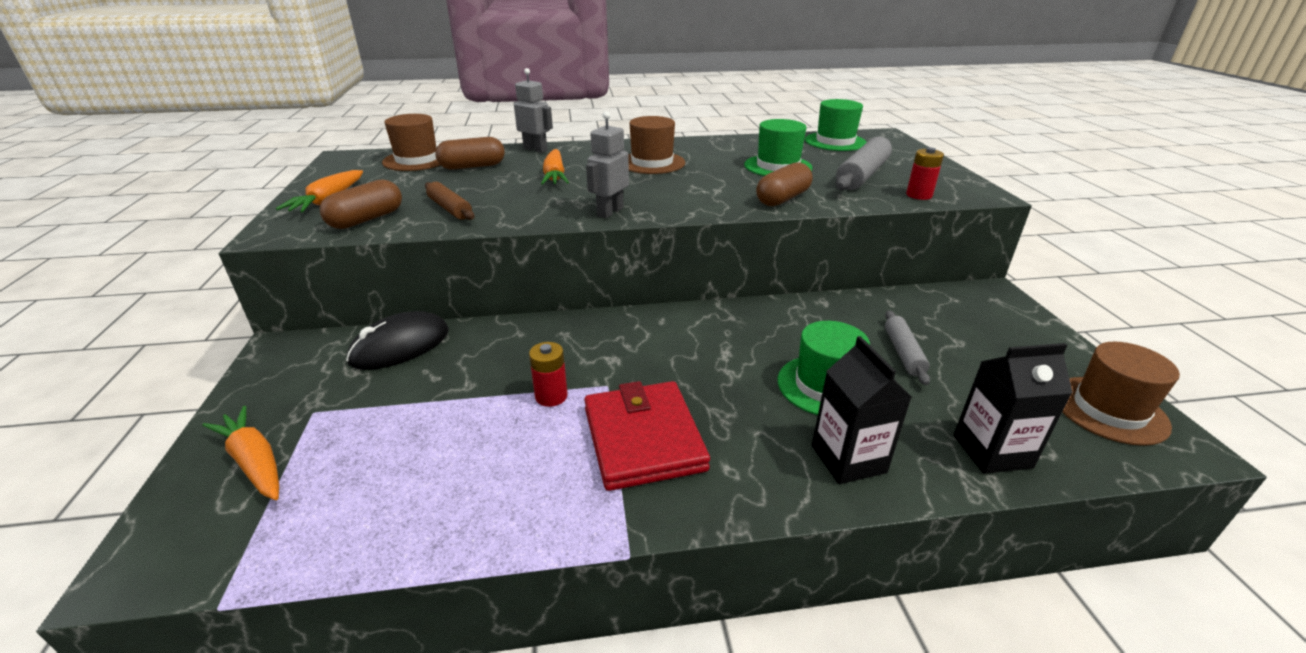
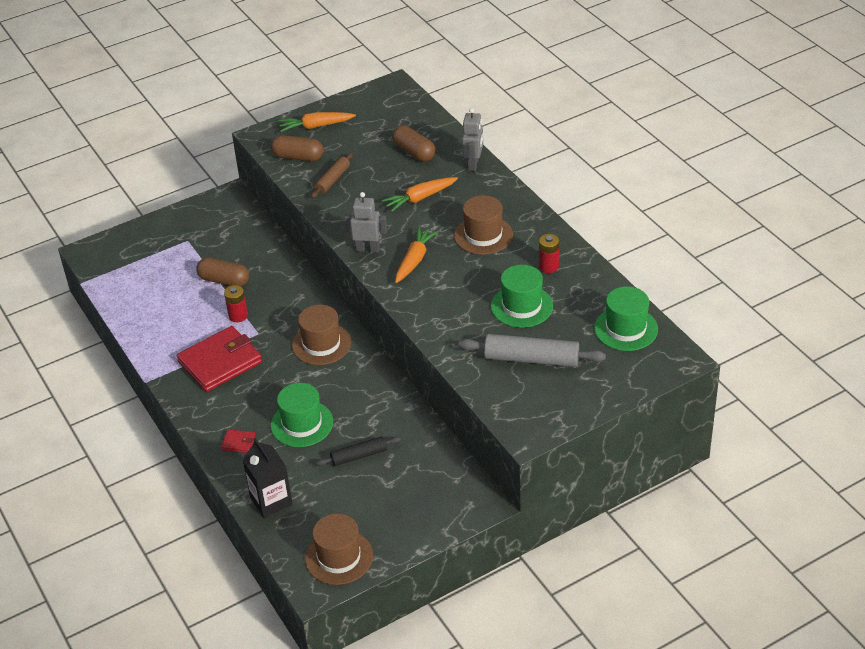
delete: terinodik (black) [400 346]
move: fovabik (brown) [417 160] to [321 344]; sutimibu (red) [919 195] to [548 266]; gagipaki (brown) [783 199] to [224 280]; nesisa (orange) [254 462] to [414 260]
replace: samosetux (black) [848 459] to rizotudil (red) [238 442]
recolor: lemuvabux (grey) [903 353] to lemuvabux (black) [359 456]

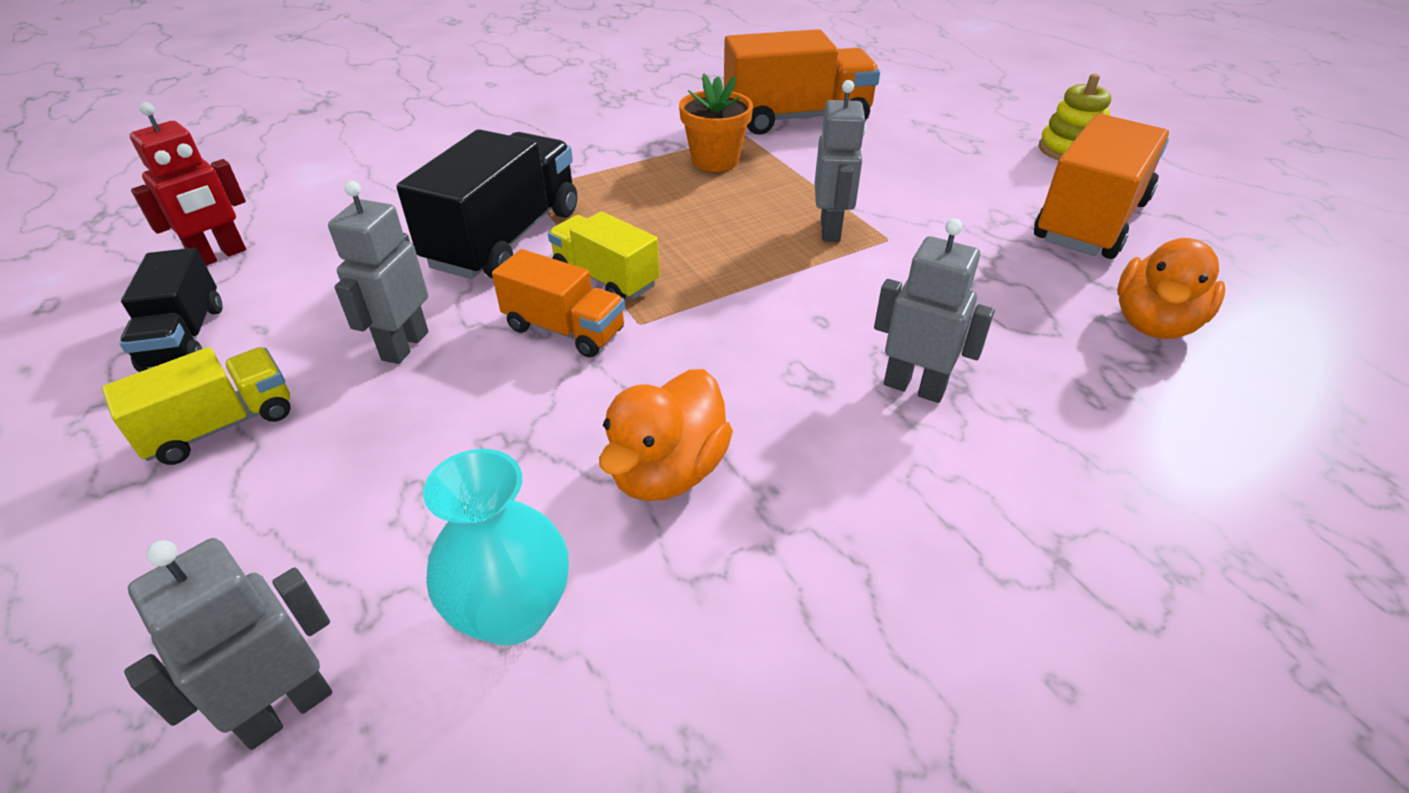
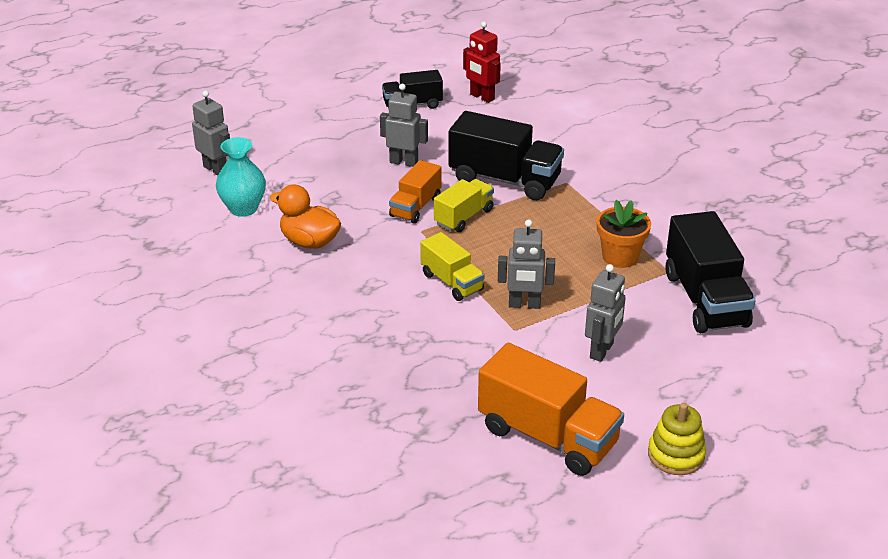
delete: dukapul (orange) [1153 323]
move: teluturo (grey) [914 387] to [602 351]; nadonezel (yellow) [221 426] to [452 282]
recolor: nadonezel (orange) [796 118] to nadonezel (black) [705 299]

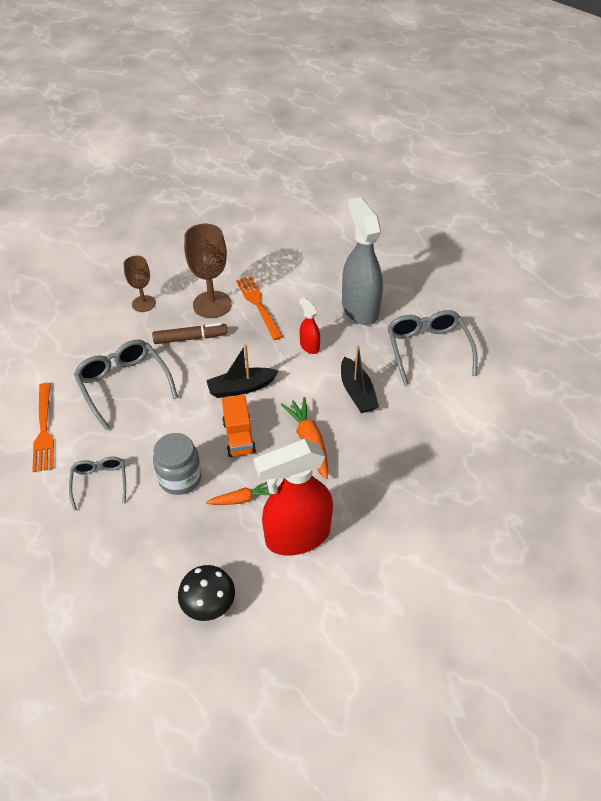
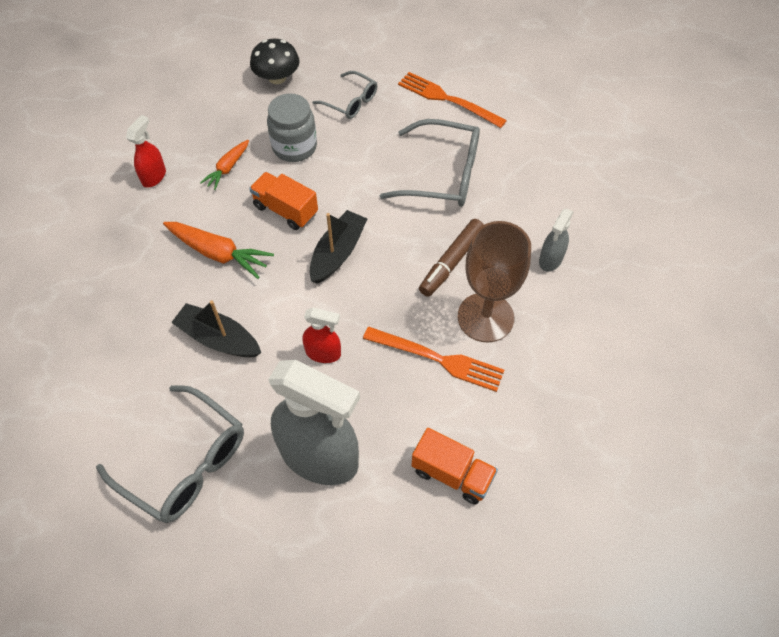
insert: nadonezel (orange) [452 474]
move: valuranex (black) [208 603] to [277 77]
replace: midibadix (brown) [144 303] to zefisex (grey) [550 259]
resize: zefisex (red) [297 536] = [154 176] x0.46

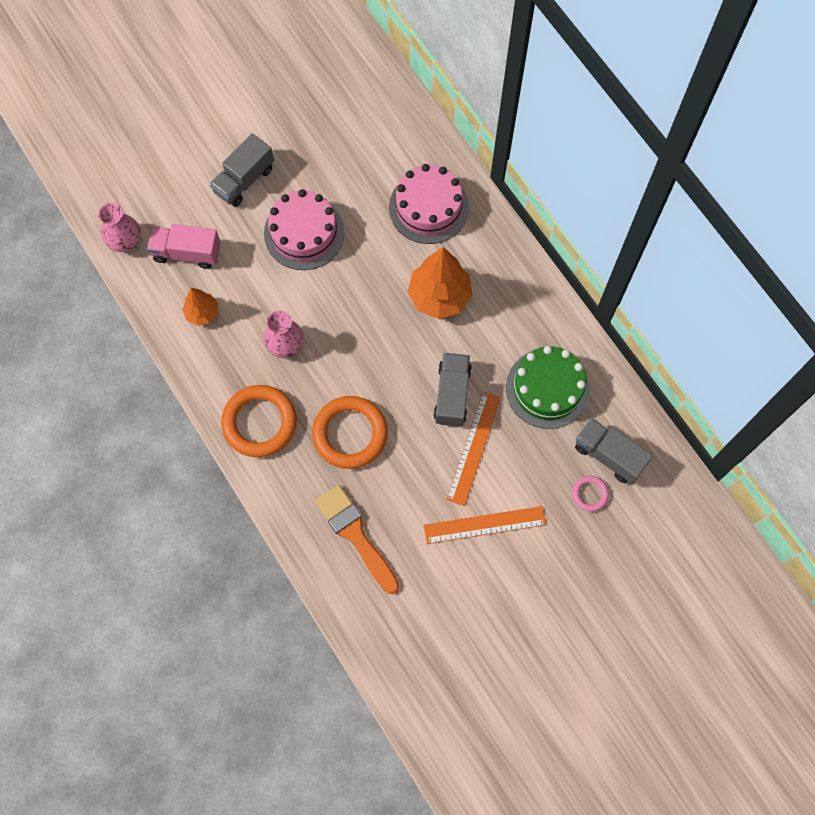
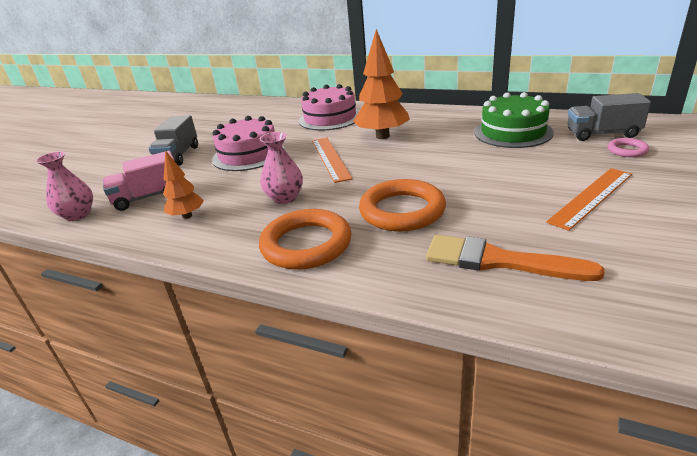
delete: nadonezel (grey) [452 395]
move: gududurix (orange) [474 448] to [330 158]

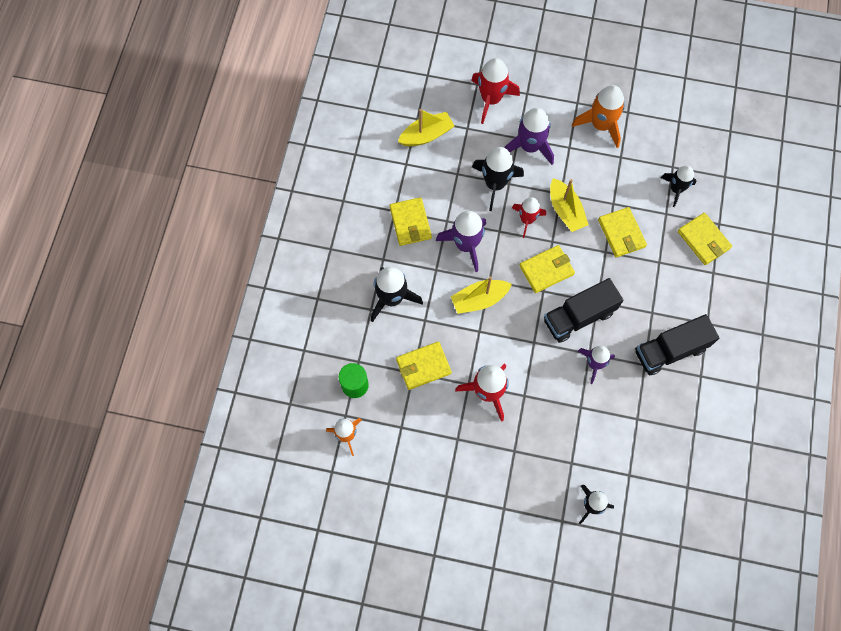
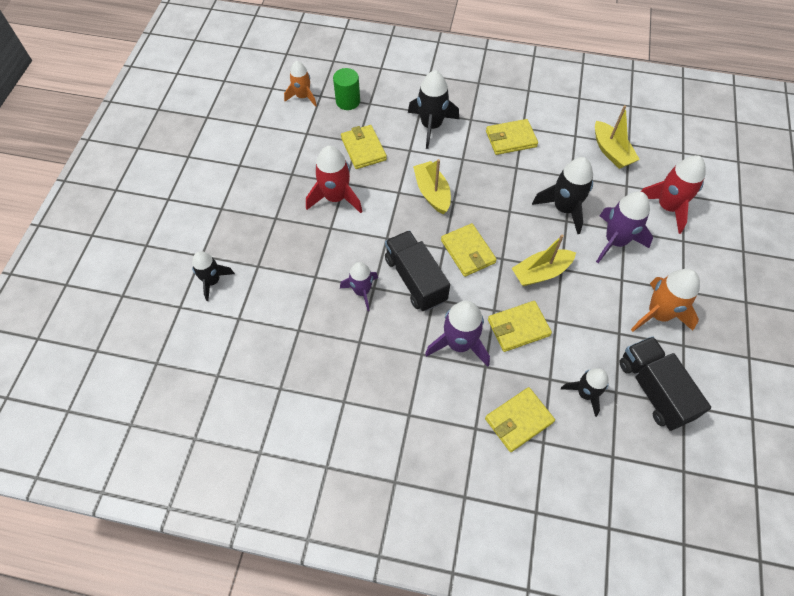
delete: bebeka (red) [527 220]
move: bebeka (purple) [466 245] to [459 344]; nadonezel (black) [670 350] to [653 389]

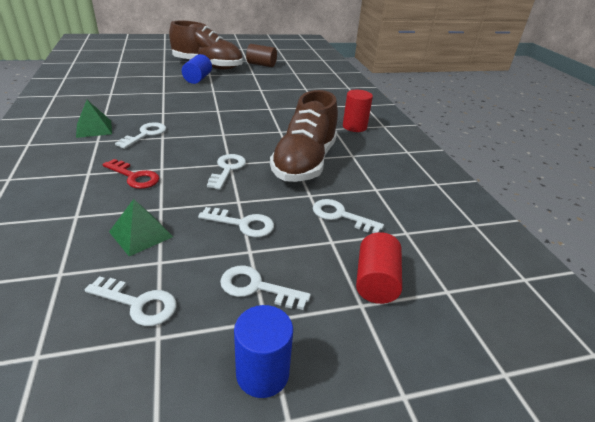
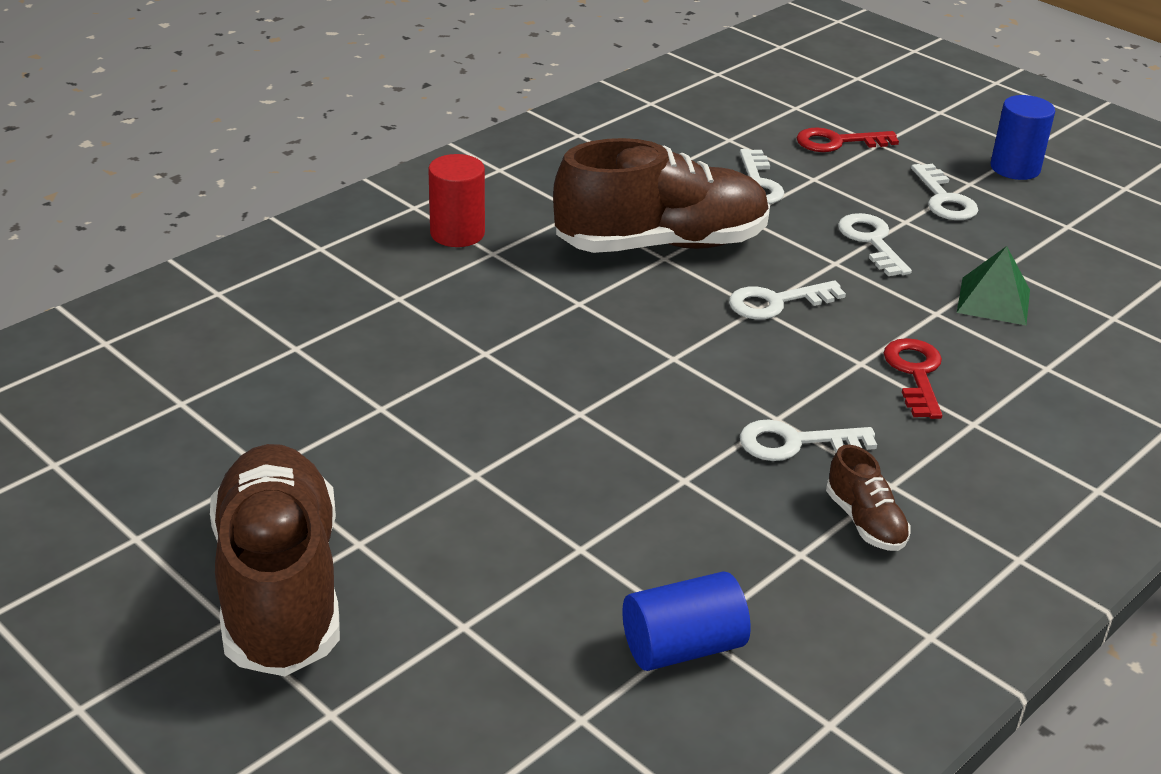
delete: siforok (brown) [261 64]; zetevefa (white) [138 303]
move: siforok (blue) [198 79] to [682 647]
replace: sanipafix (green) [94 128] to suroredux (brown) [865 522]; siforok (red) [375 281] to zetevefa (red) [838 142]

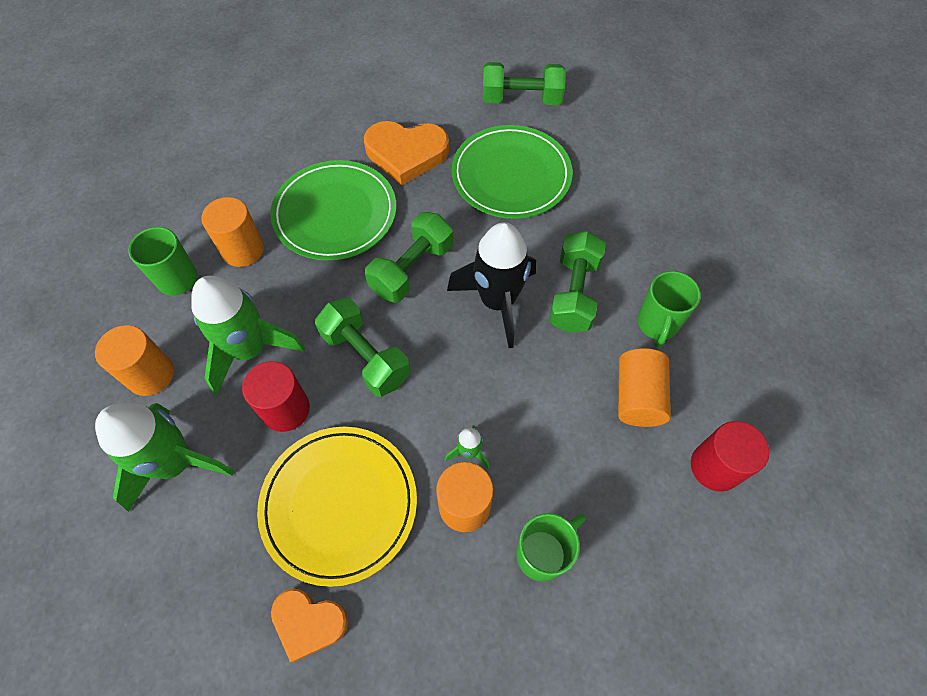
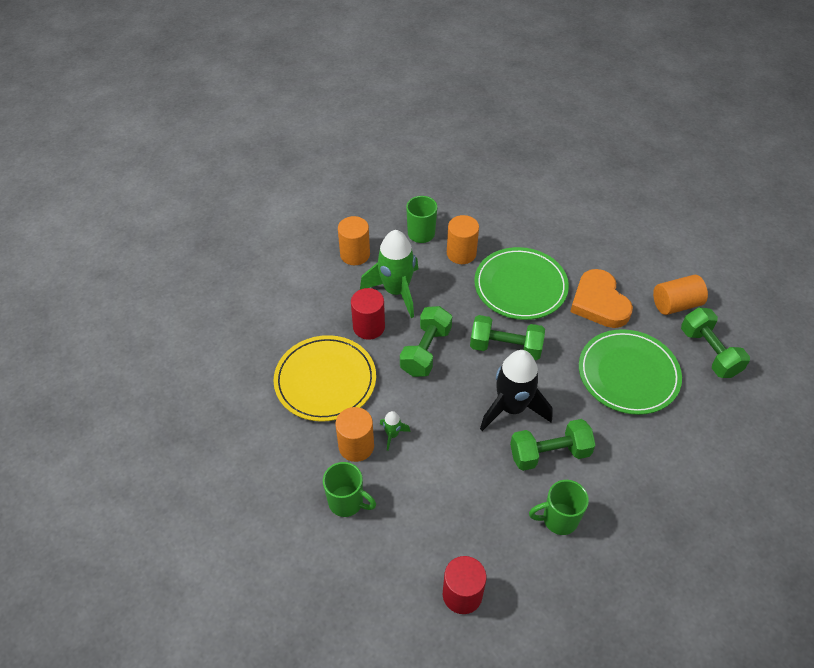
delete: bebeka (green) [175 463]; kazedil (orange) [308 623]
move: siforok (orange) [637 397] to [676 304]

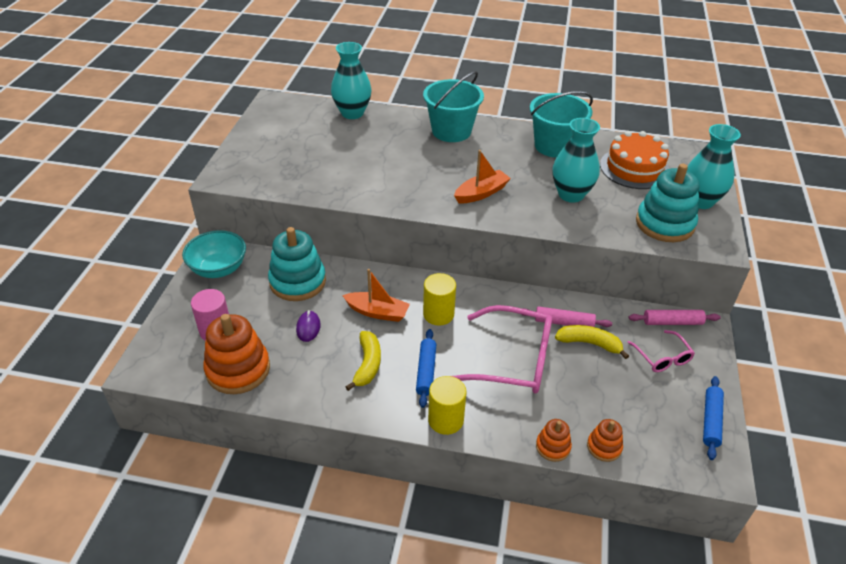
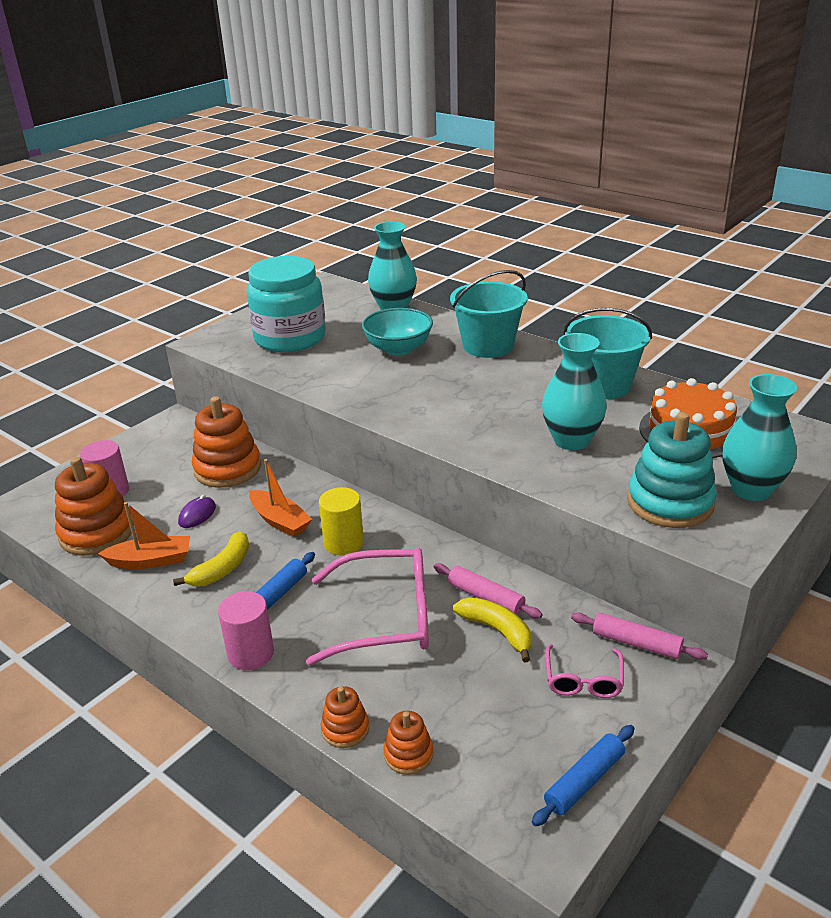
insert: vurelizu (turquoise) [290 338]
move: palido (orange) [481 193] to [151 561]; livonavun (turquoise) [218 268] to [398 349]
recolor: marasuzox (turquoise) [297 282] to marasuzox (orange) [227 469]; siforok (yellow) [445 420] to siforok (pink) [251 653]
rotate: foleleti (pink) [513 360] = [385 617] 45 degrees counterclockwise

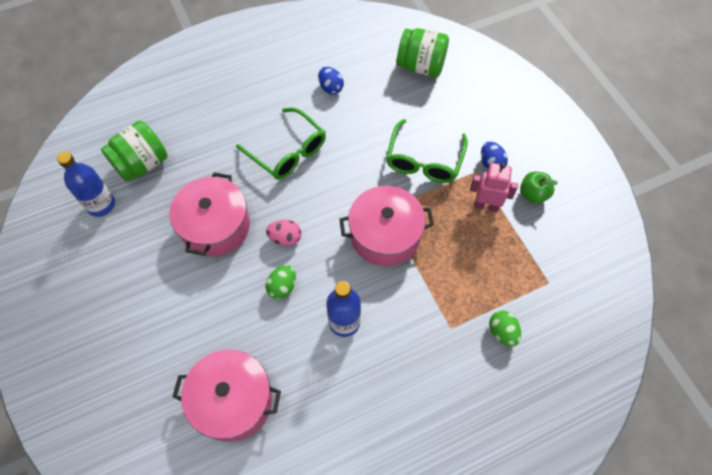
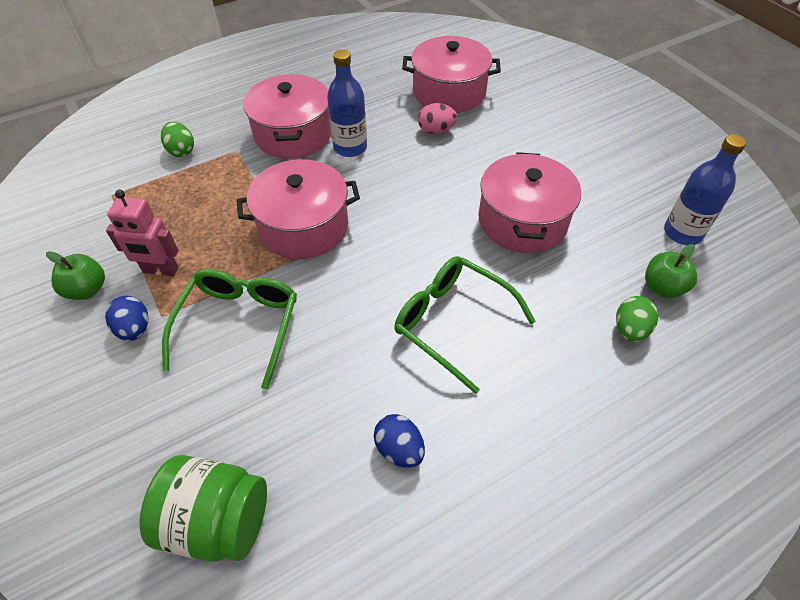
insert: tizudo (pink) [293 134]
move: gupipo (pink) [285 238] to [436 130]; gupipo (green) [282 287] to [630 329]
replace: vurelizu (green) [142 164] to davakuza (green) [662 287]

